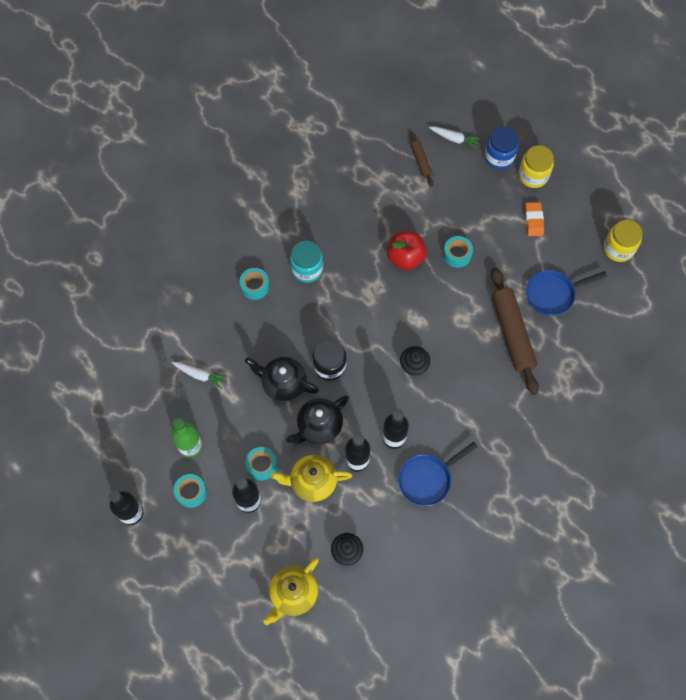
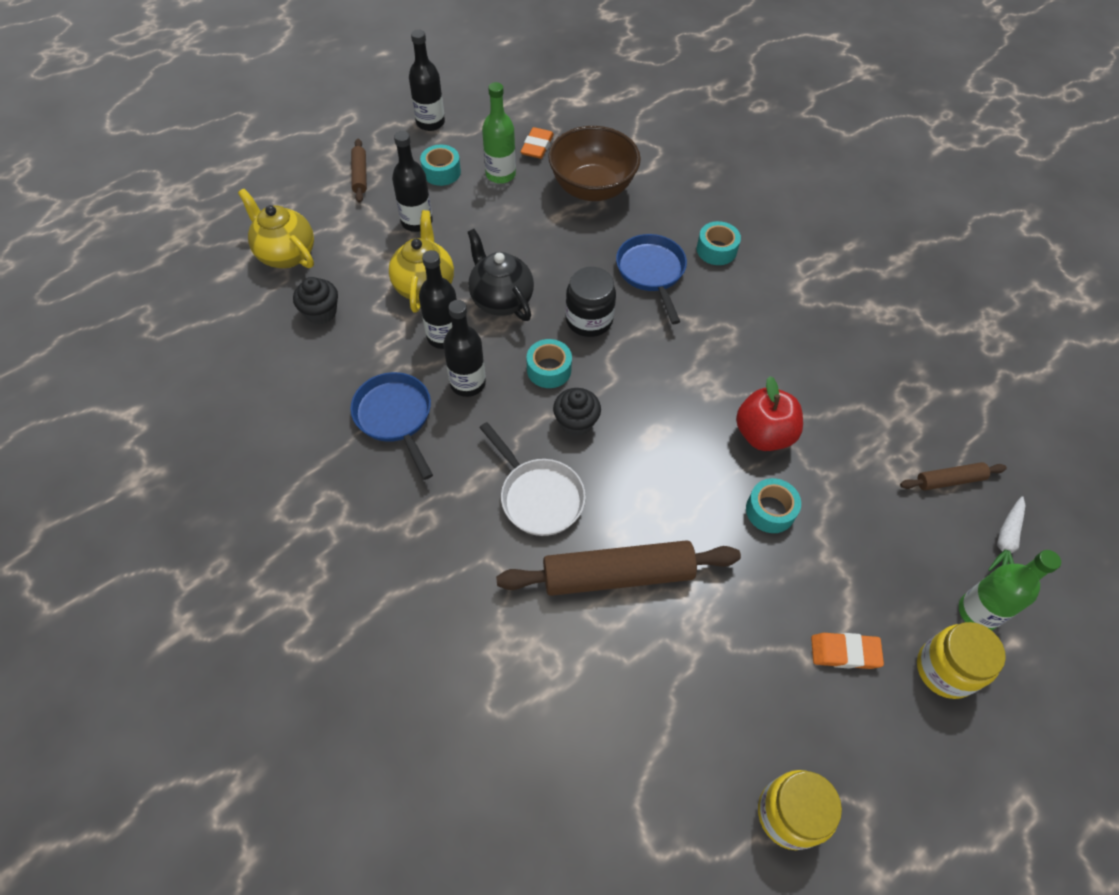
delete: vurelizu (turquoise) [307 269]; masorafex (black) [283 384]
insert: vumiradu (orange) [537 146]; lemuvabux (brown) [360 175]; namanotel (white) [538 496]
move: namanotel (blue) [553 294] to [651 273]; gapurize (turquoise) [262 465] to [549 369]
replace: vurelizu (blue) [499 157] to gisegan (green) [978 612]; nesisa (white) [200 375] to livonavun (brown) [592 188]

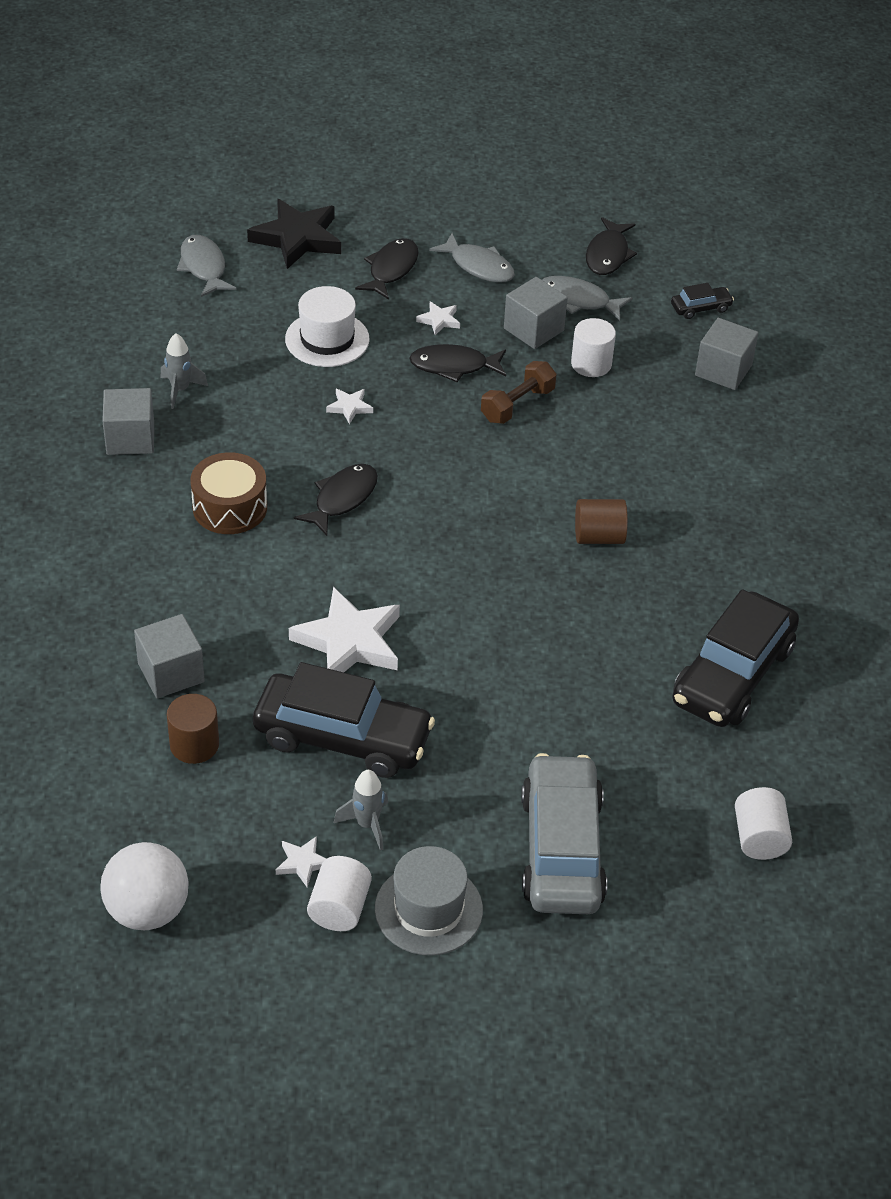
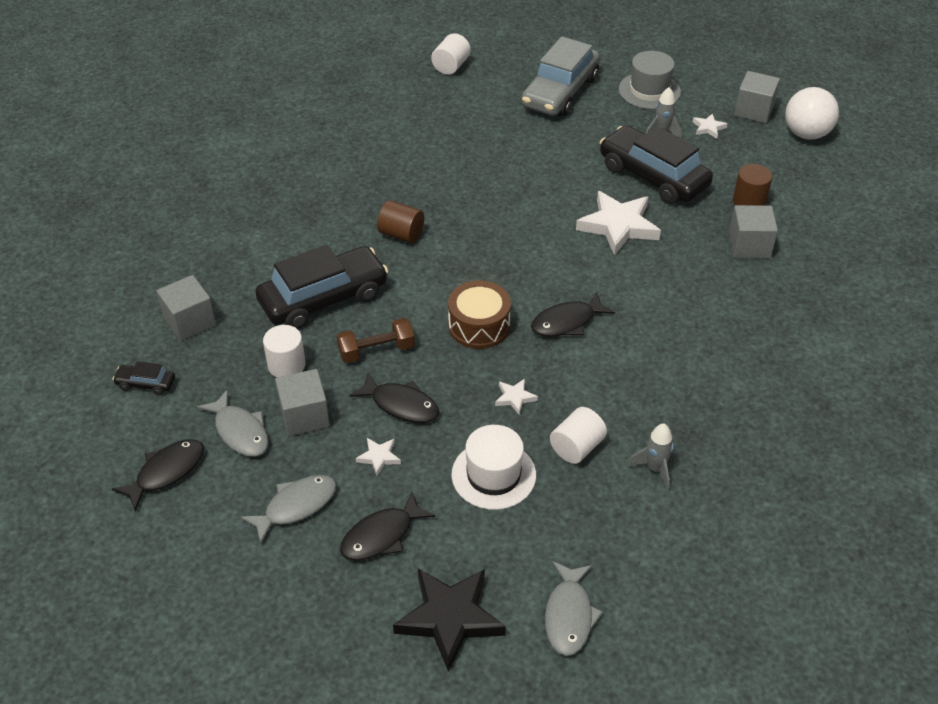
move: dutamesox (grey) [130 438] to [754 110]; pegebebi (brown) [230 507] to [479 326]; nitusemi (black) [732 674] to [323 298]; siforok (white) [339 908] to [576 447]
rotate: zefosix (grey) [478 266] = [296 506] 75 degrees clockwise

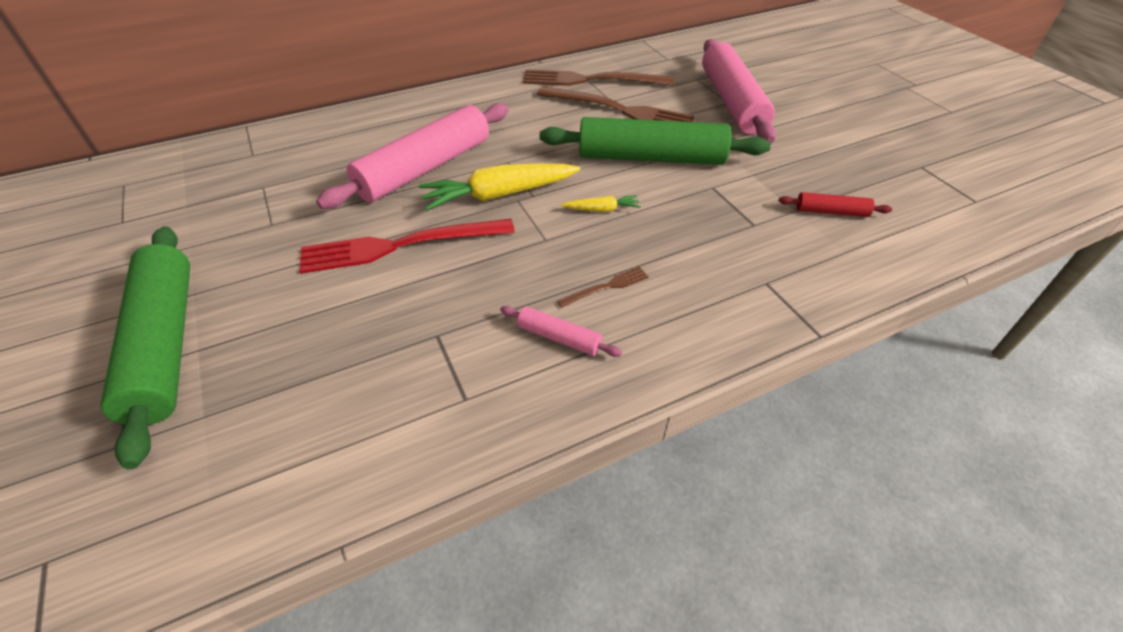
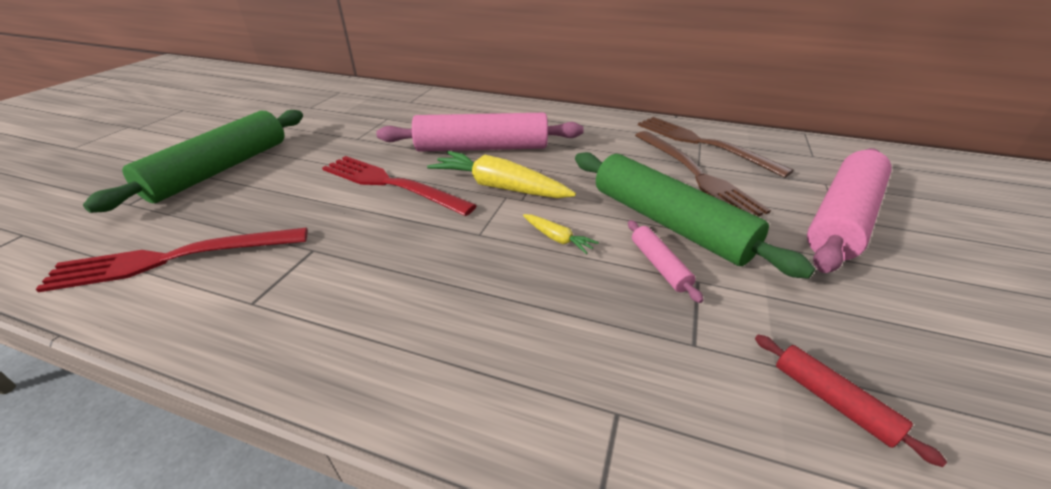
delete: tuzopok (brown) [606 287]
insert: tuzopok (red) [173 258]
move: lemuvabux (pink) [559 338] to [659 265]

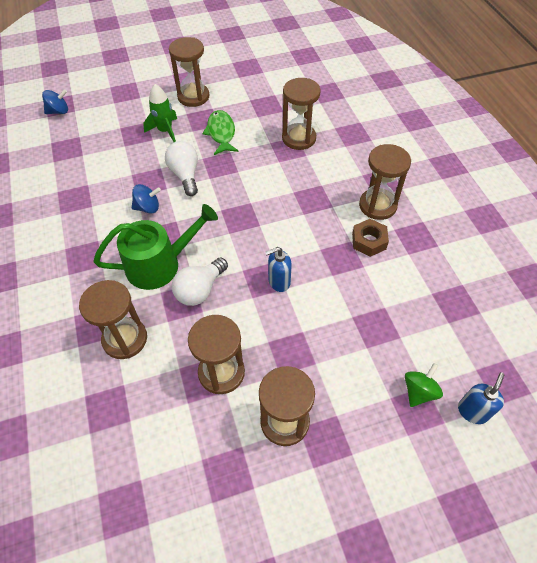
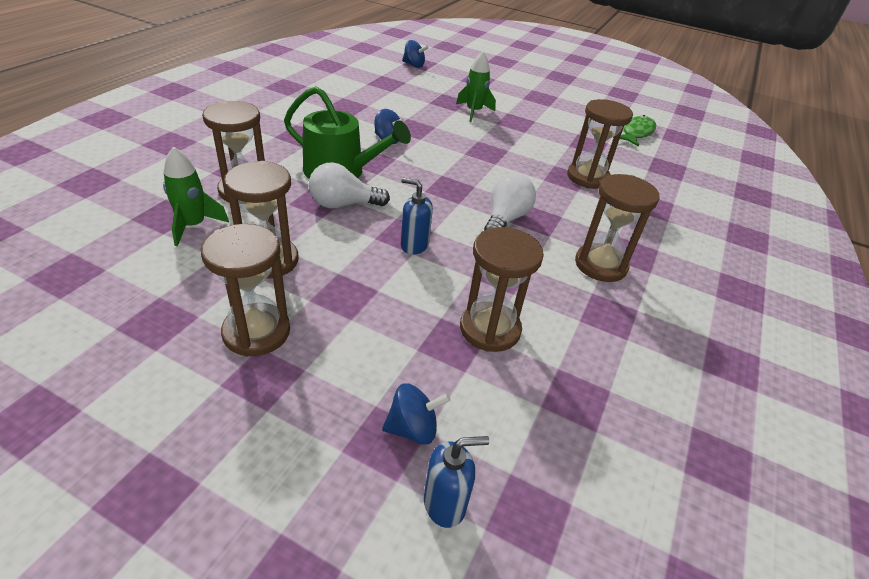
delete: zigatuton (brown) [369 241]
insert: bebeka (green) [193 226]
move: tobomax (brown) [193 96] to [490 329]; zefosix (green) [221 133] to [636 133]; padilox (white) [185 175] to [505 219]
recolor: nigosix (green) [419 391] to nigosix (blue) [413 428]

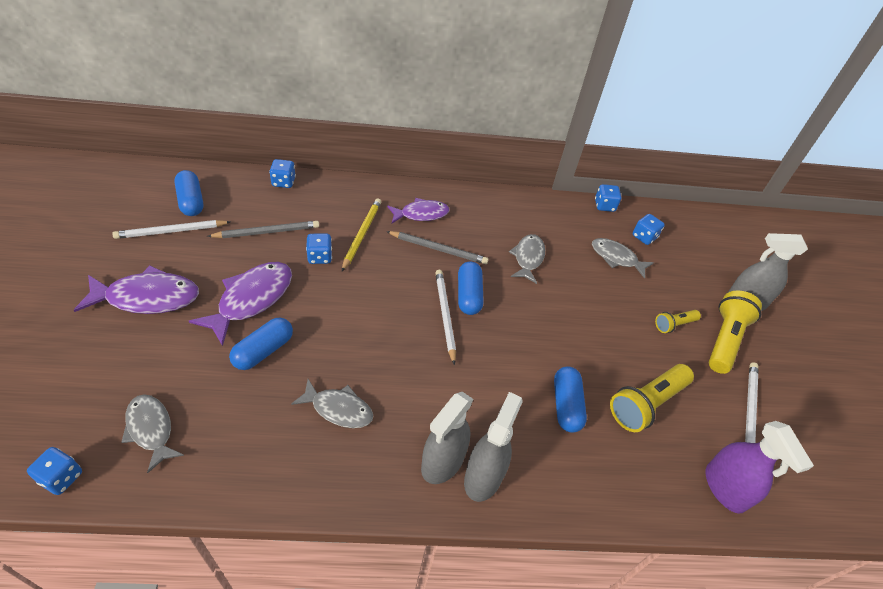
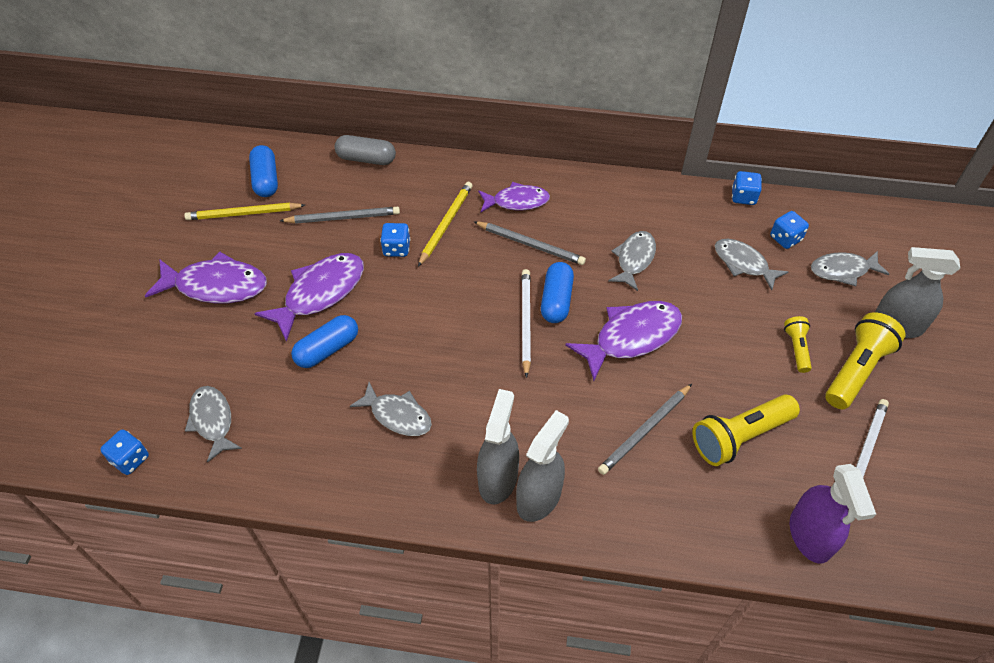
insert: zefosix (grey) [843 270]; zefosix (purple) [631 337]
replace: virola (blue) [283 182] to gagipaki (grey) [366 159]; gagipaki (blue) [566 405] to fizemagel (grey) [645 431]
recolor: fizemagel (white) [171 231] to fizemagel (yellow) [243 214]
rotate: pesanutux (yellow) [674 325] = [796 348] 105 degrees clockwise; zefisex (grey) [442 462] = [498 478] 150 degrees clockwise

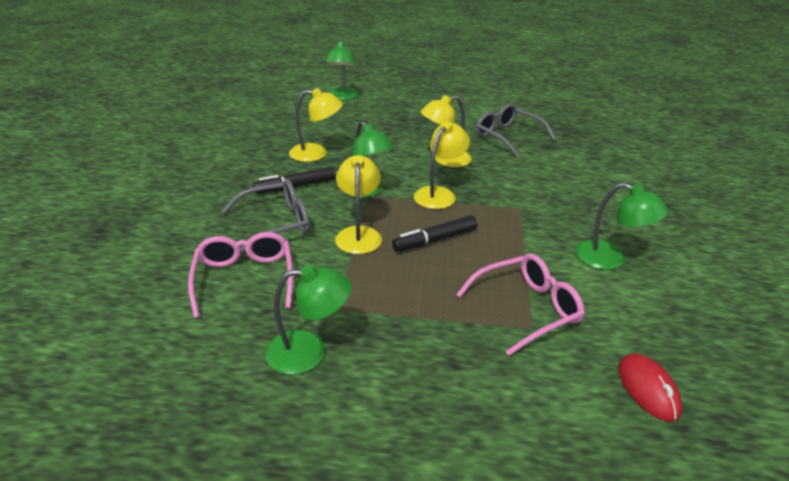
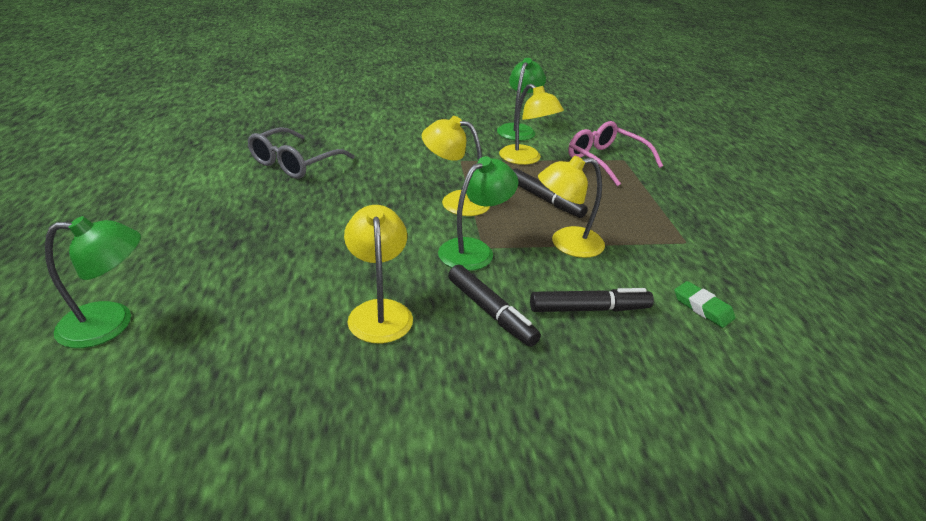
delete: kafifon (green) [309 352]; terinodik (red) [648 389]
move: kafifon (yellow) [445 160] to [526 159]
replace: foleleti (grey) [276 223] to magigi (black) [588 309]; foleleti (pink) [244 279] to vumiradu (green) [702 307]

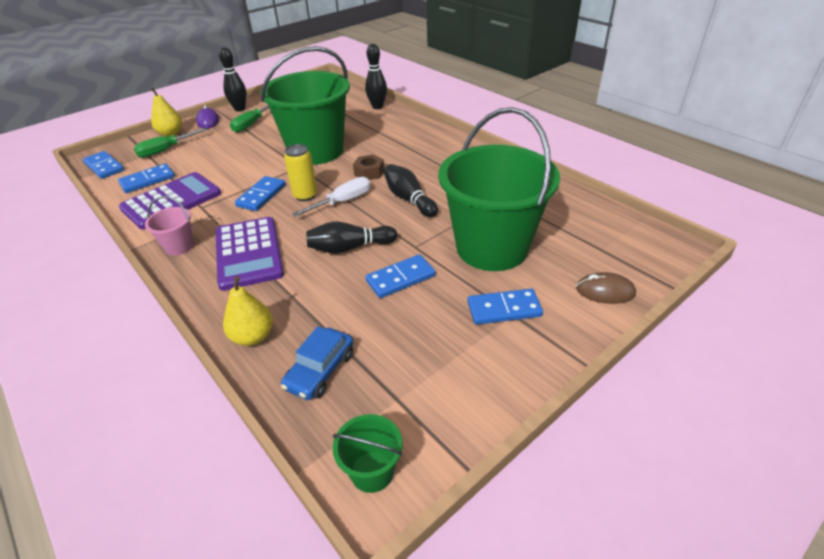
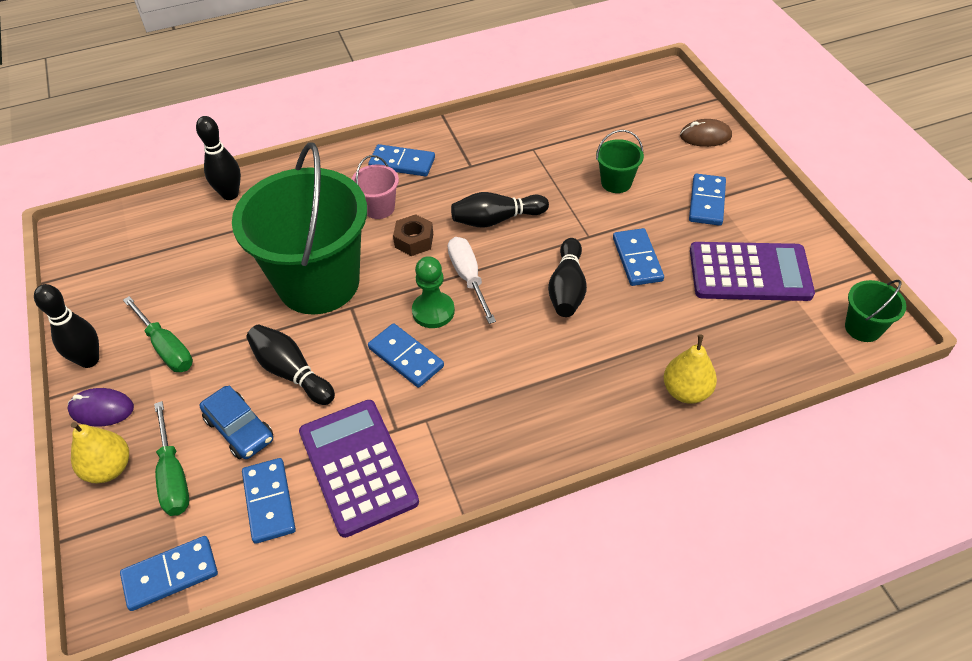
insert: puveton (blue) [402 163]; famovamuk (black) [291 372]
move: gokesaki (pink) [179 246] to [379 208]; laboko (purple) [248 253] to [749 273]; nitusemi (blue) [320 370] to [239 429]
replace: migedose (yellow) [305 196] to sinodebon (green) [433 311]
rotate: terinodik (brown) [605 291] = [705 136] 60 degrees clockwise
resize: gokesaki (green) [492 247] = [616 182] x0.41

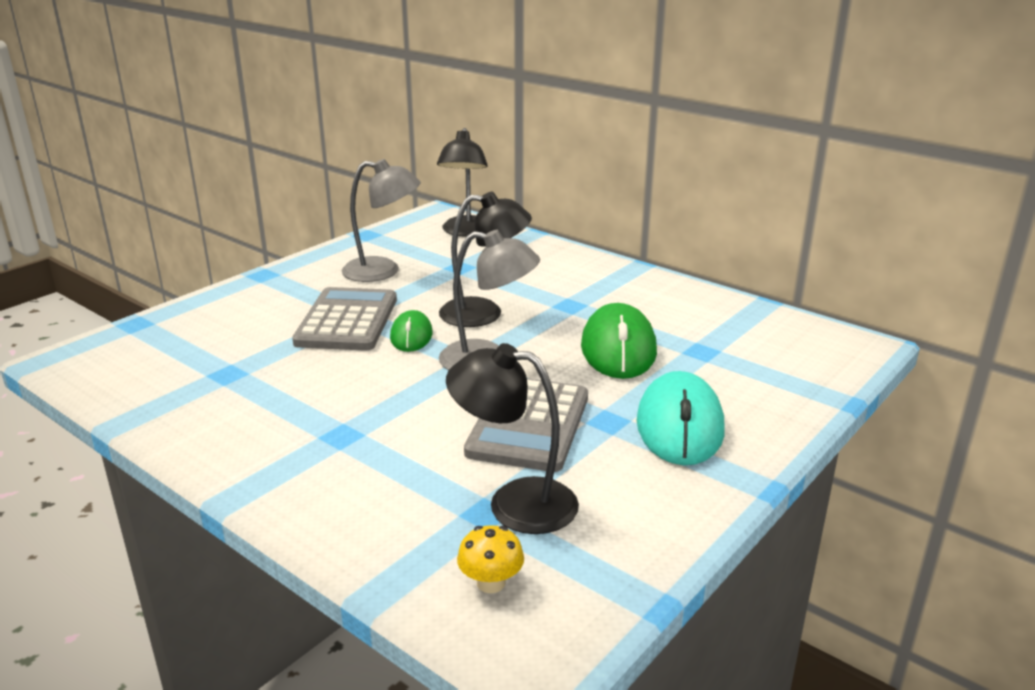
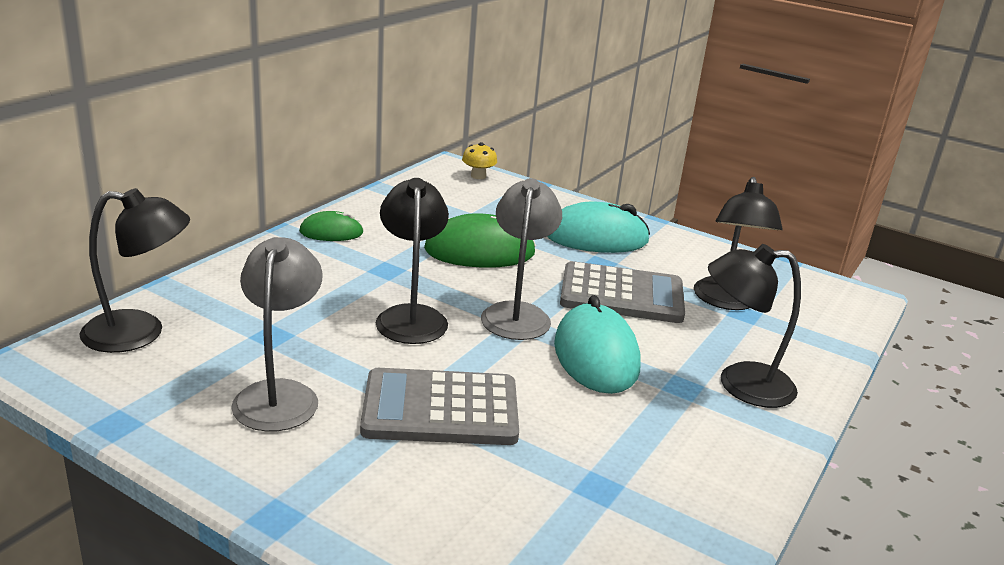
insert: kafifon (black) [740 384]; terinodik (turquoise) [596 356]
move: terinodik (green) [411 336] to [331 232]; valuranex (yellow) [491 583] to [478 176]

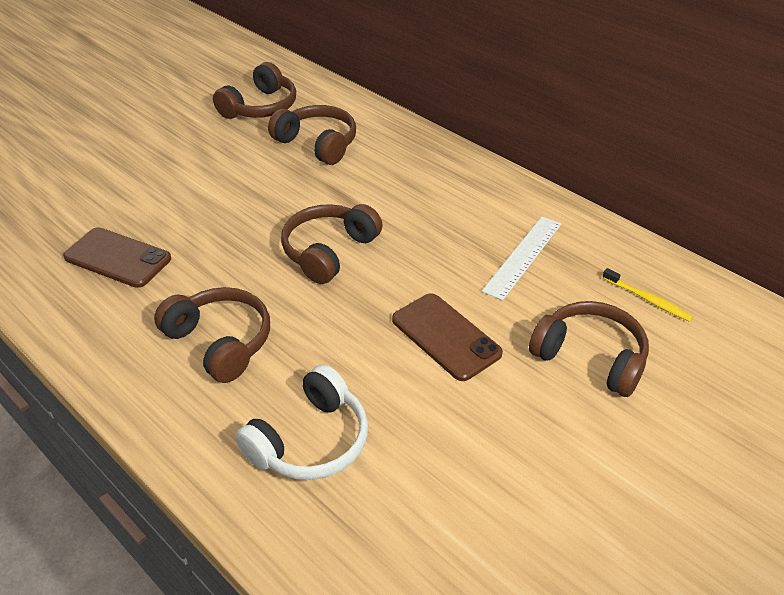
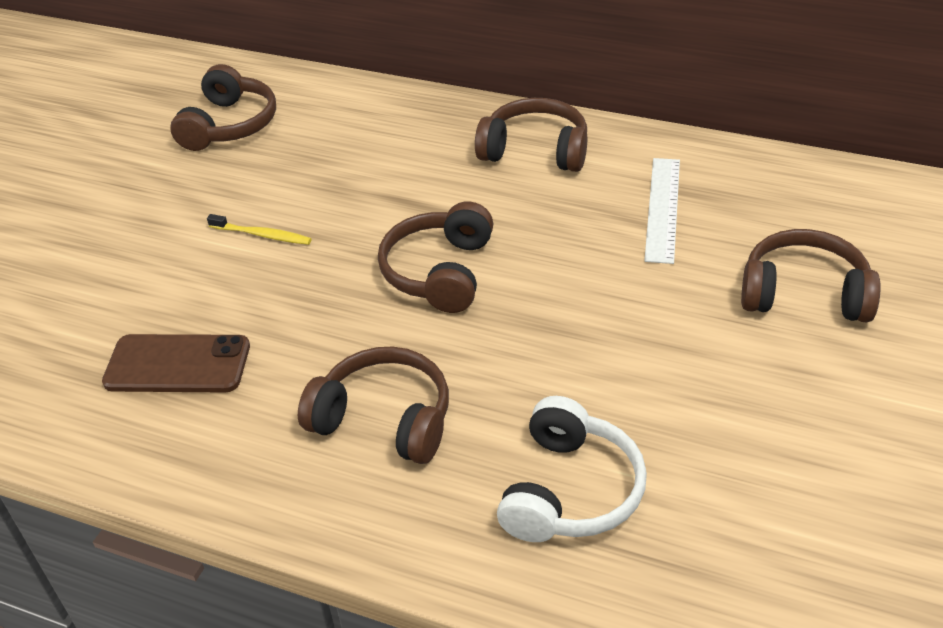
delete: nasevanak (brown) [445 337]
move: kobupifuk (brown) [317 144] to [535 150]; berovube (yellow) [648 300] to [262 235]

